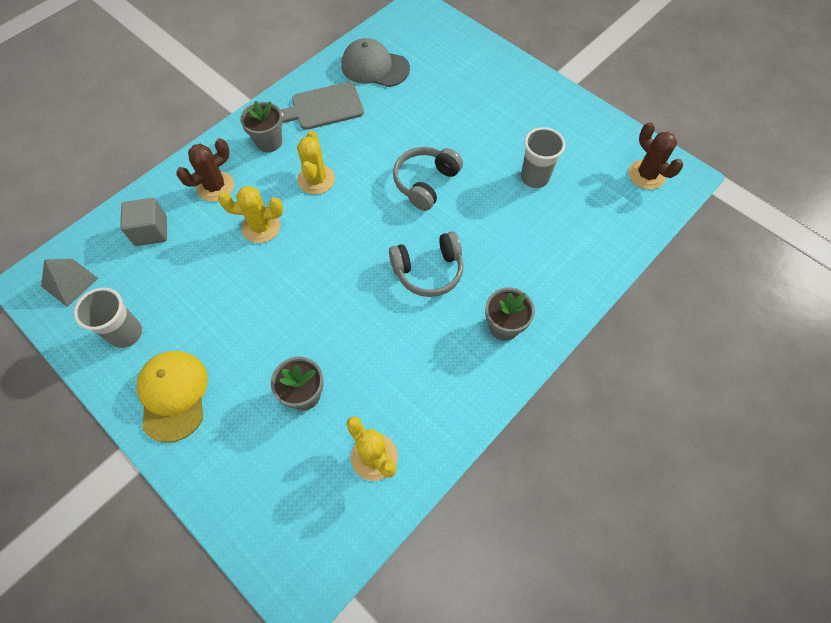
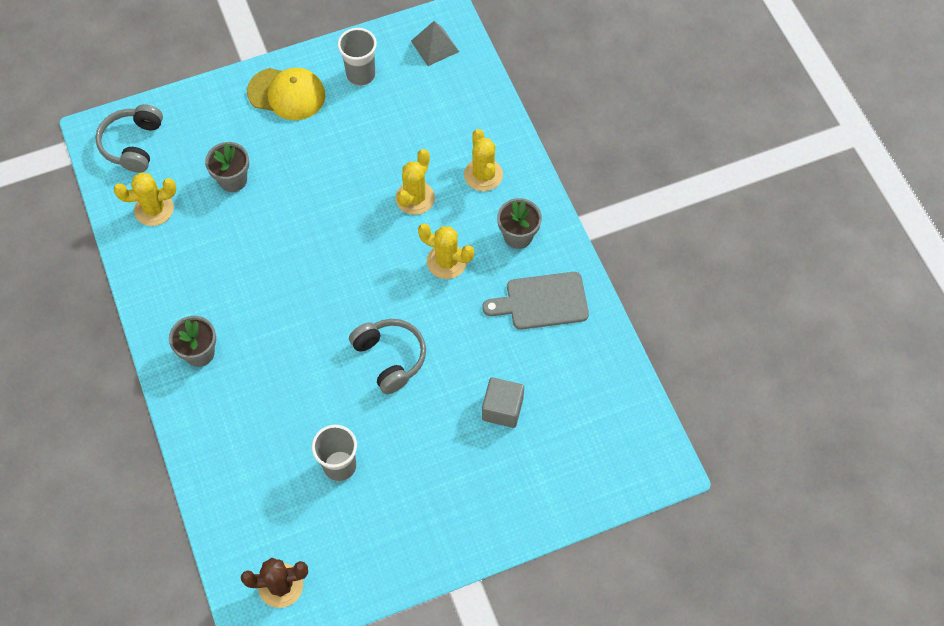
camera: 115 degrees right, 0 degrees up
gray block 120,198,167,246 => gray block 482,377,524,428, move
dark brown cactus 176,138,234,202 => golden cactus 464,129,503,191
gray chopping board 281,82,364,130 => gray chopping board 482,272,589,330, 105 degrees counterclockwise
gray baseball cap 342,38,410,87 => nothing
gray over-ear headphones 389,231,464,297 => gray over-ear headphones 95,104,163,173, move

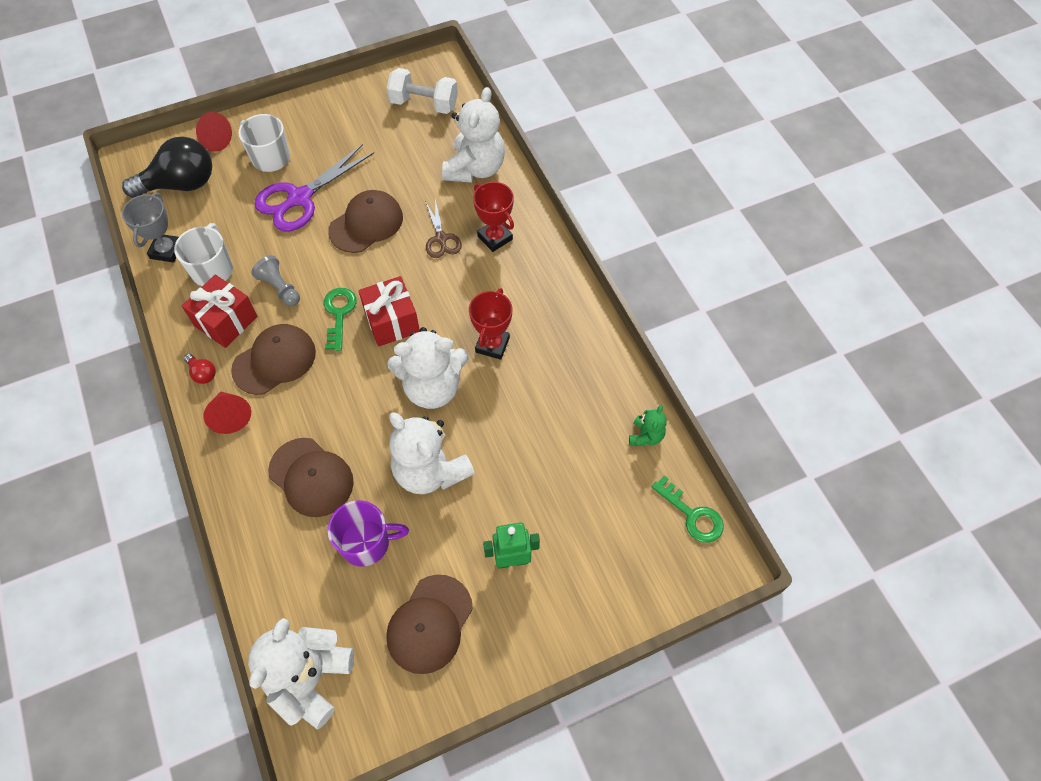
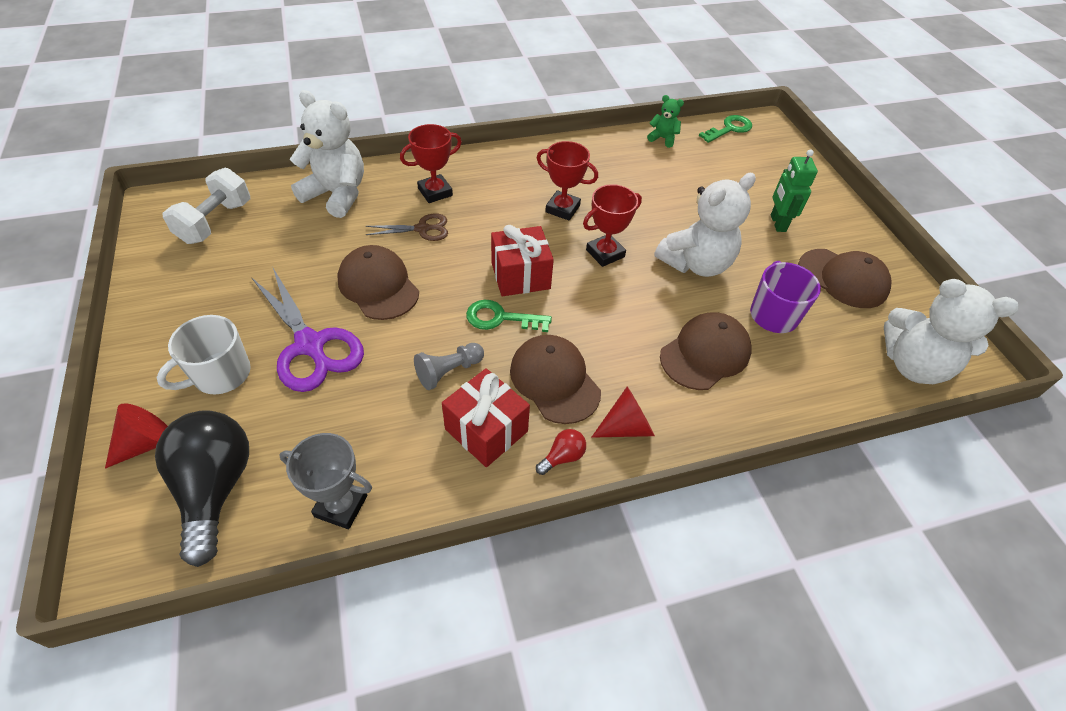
camera: 85 degrees left, 10 degrees down
pure white coffee mug 174,223,233,286 => nothing
pure white teddy 388,327,469,409 => scarlet award cup 583,184,642,267

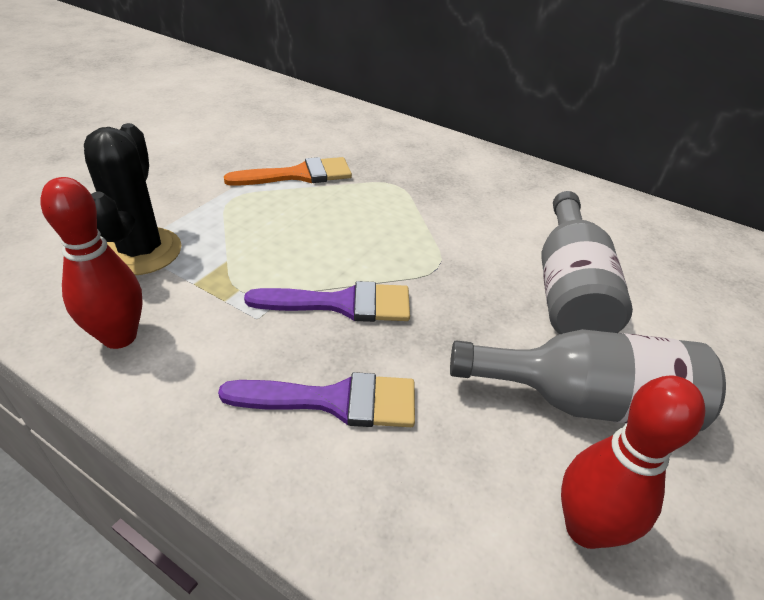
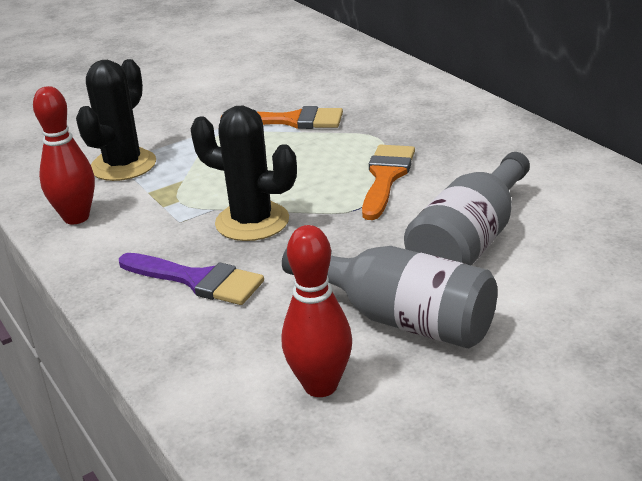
camera: 30 degrees right, 10 degrees down
purple paint brush 244,281,410,322 => black cactus 190,105,297,241
nothing => bright orange paint brush 362,145,415,220

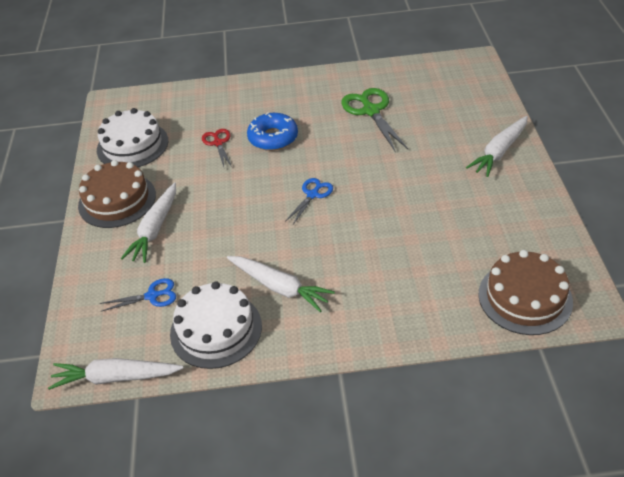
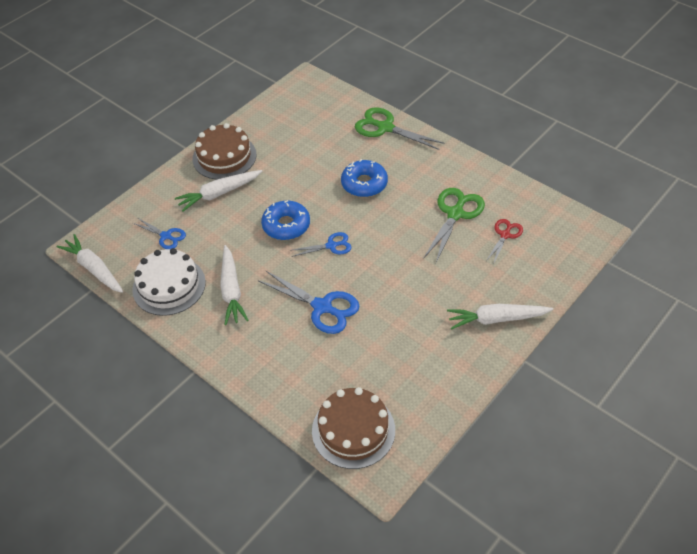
camera: 45 degrees right, 5 degrees up
pure white cake 97,108,168,167 => nothing
scarlet pair of scissors 202,129,232,167 => scarlet pair of scissors 486,219,523,263, move
nothing => cobalt pair of scissors 259,271,359,334
nothing => cobalt glazed donut 261,200,310,240
nothing => green pair of scissors 355,107,445,150

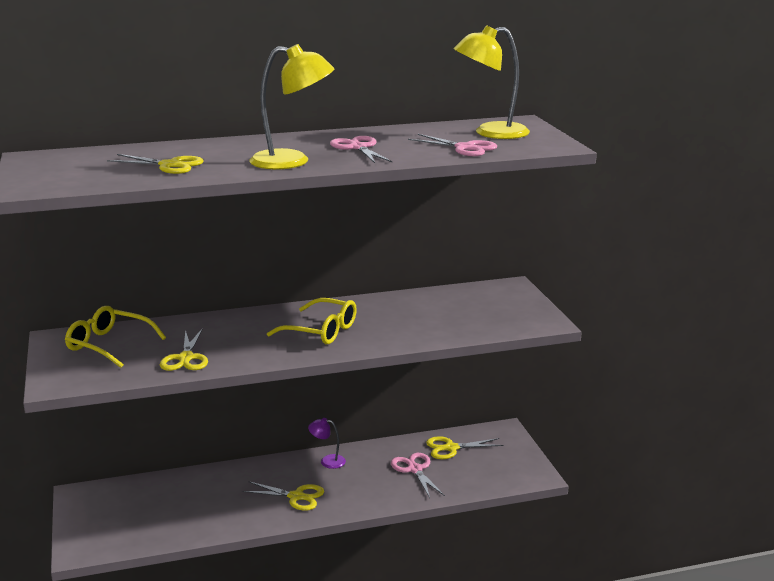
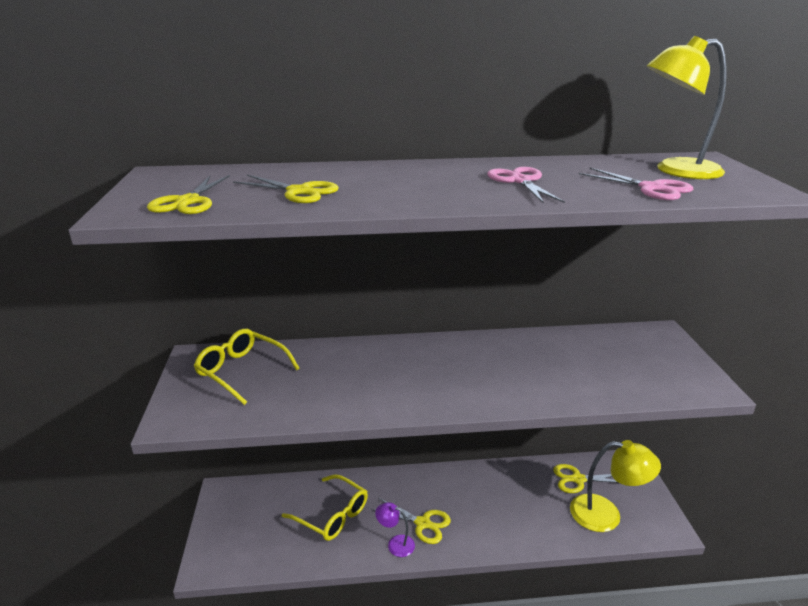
camera: 10 degrees right, 5 degrees up
golden pair of scissors 160,329,208,371 => golden pair of scissors 147,175,230,214, move
golden desk lamp 249,44,334,170 => golden desk lamp 570,440,661,532, move
golden glasses 267,298,357,344 => golden glasses 282,474,368,541, move
purple desk lamp 308,418,346,469 => purple desk lamp 375,502,415,557, move
rose-pink pair of scissors 391,453,445,498 => nothing

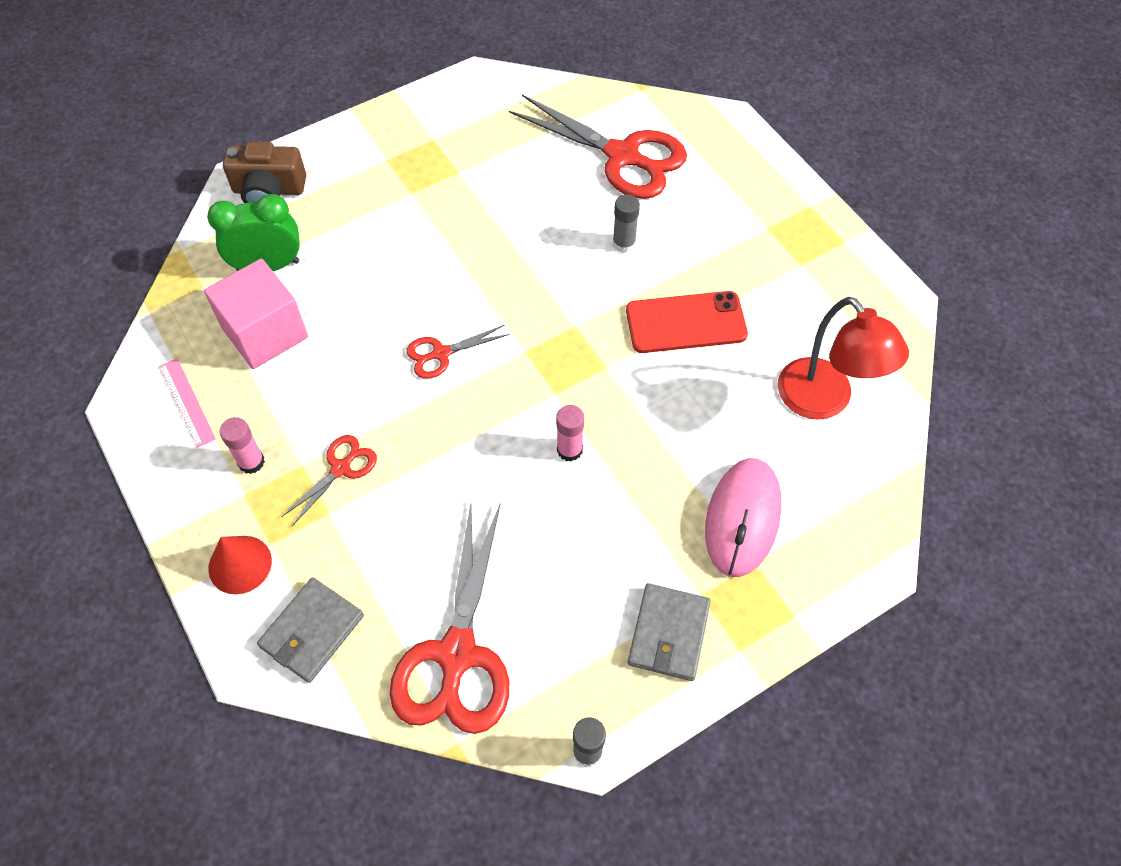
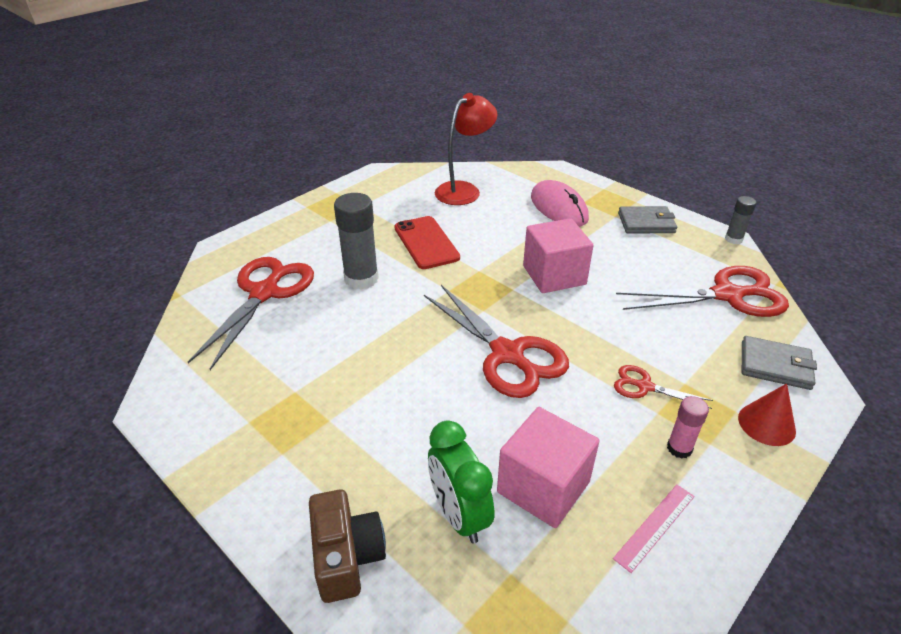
camera: 105 degrees left, 20 degrees down
scarlet pair of scissors 406,325,509,379 => scarlet pair of scissors 424,285,569,398, x2.04
rose-pink stick of glue 556,405,584,462 => rose-pink block 523,218,594,293
gray stick of glue 613,194,640,253 => gray stick of glue 334,193,379,290, x1.83
rose-pink computer mouse 705,458,782,577 => rose-pink computer mouse 531,180,589,227, 60 degrees clockwise

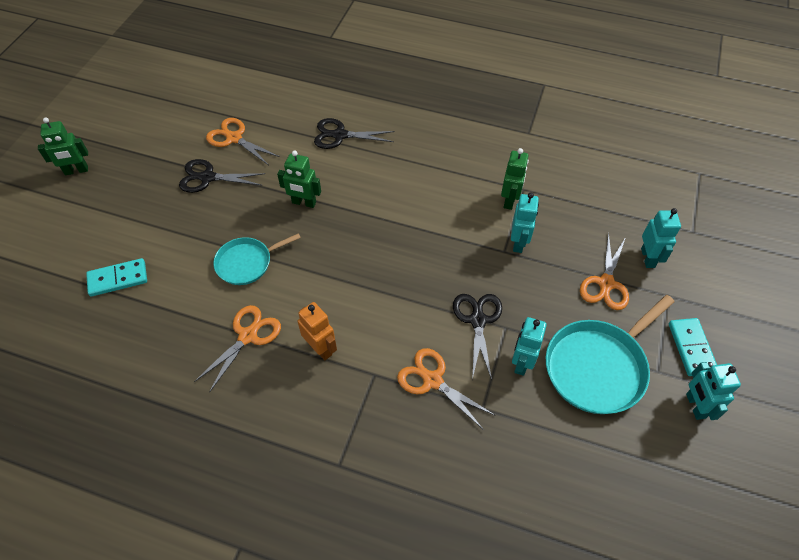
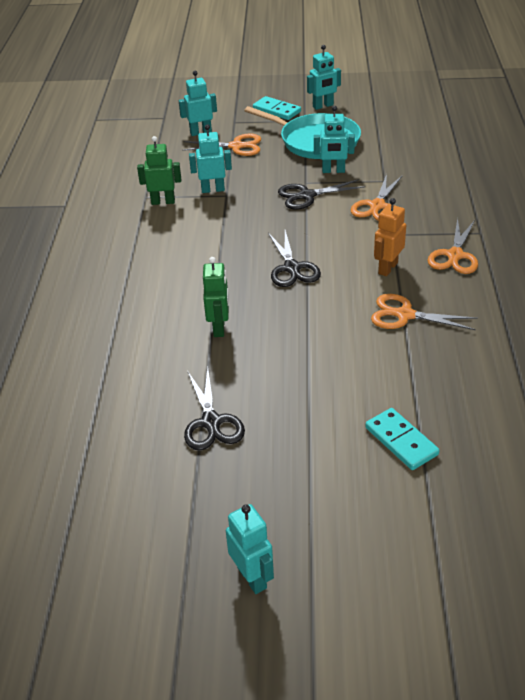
camera: 105 degrees left, 15 degrees down
green toy robot 38,117,88,175 => turquoise toy robot 226,504,274,594
bright orange pair of scissors 206,118,280,165 => bright orange pair of scissors 427,218,478,274, move
turquoise skillet 213,233,301,285 => nothing
black pair of scissors 314,118,395,149 => black pair of scissors 268,230,321,287, move
turquoise domino piece 669,318,717,376 => turquoise domino piece 253,96,301,120, 60 degrees clockwise

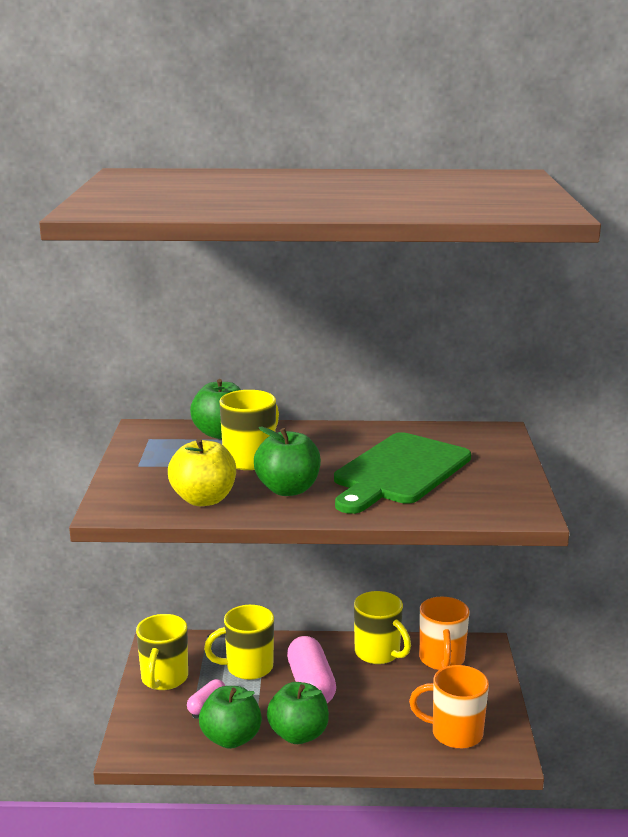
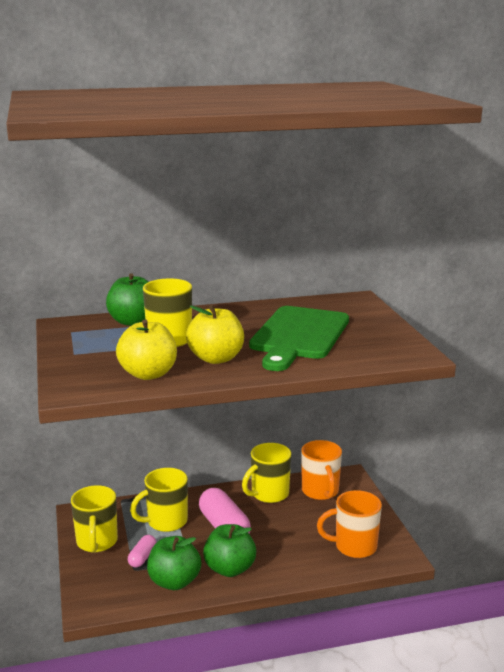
camera: 15 degrees left, 0 degrees up
green toy apple 254,427,321,496 => golden toy apple 186,305,244,364
golden coffee mug 354,591,411,664 => golden coffee mug 242,443,291,503, 105 degrees clockwise

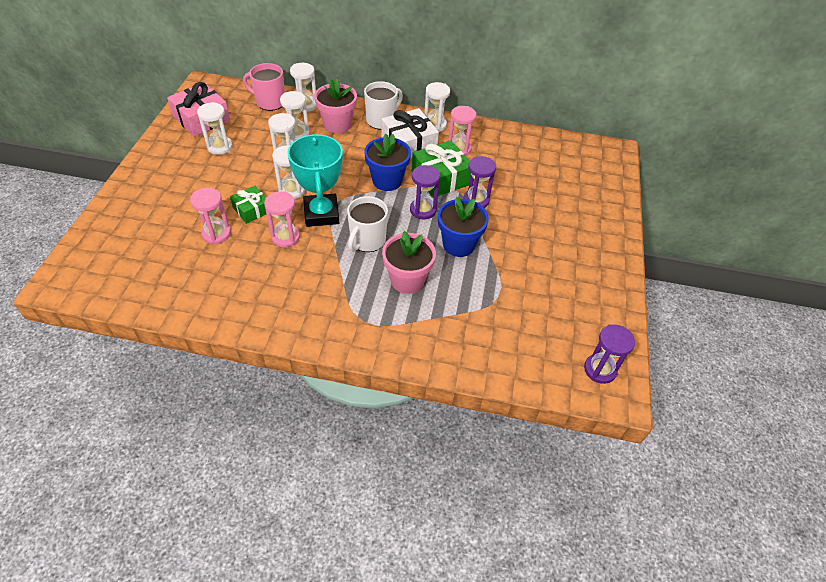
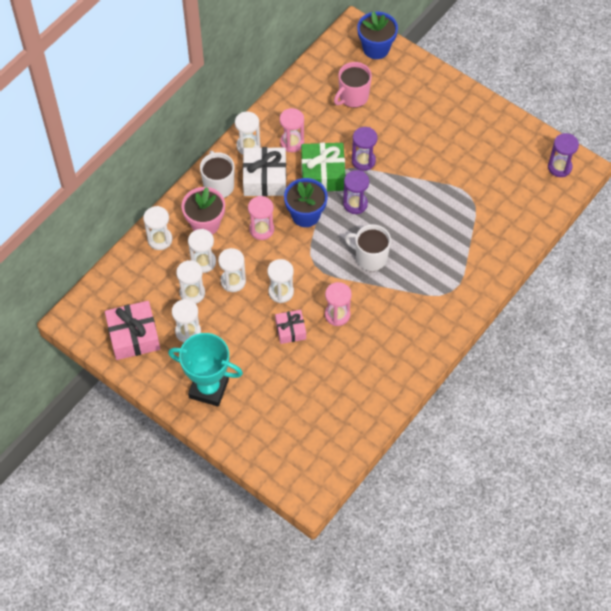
camera: 60 degrees left, 10 degrees up
rose-pink sandglass 190,188,231,244 => rose-pink sandglass 248,196,274,240, move
green wrapped gift 230,186,266,224 => rose-pink wrapped gift 275,310,306,344
rose-pink coffee mug 243,63,285,111 => rose-pink coffee mug 334,62,372,108, move
turquoise award cup 287,134,343,227 => turquoise award cup 168,333,243,407, move
pure white coffee mug 347,196,388,252 => pure white coffee mug 345,224,391,271, 150 degrees clockwise
rose-pink flower pot 382,231,436,294 => nothing
cobalt flower pot 438,197,489,257 => cobalt flower pot 357,12,398,59, move
nothing => pure white sandglass 176,260,205,304

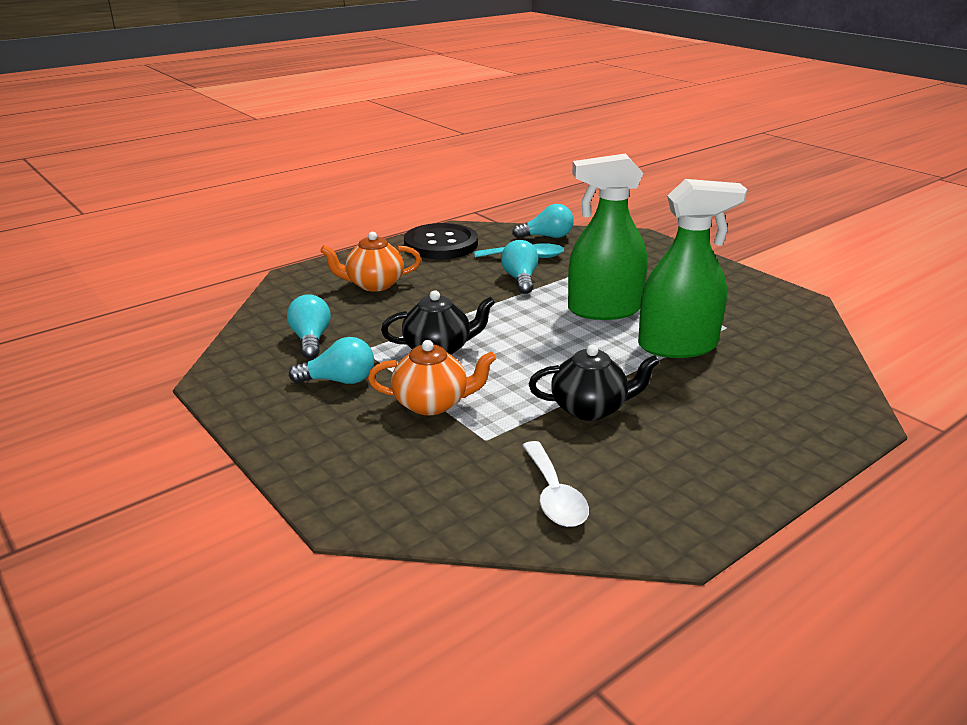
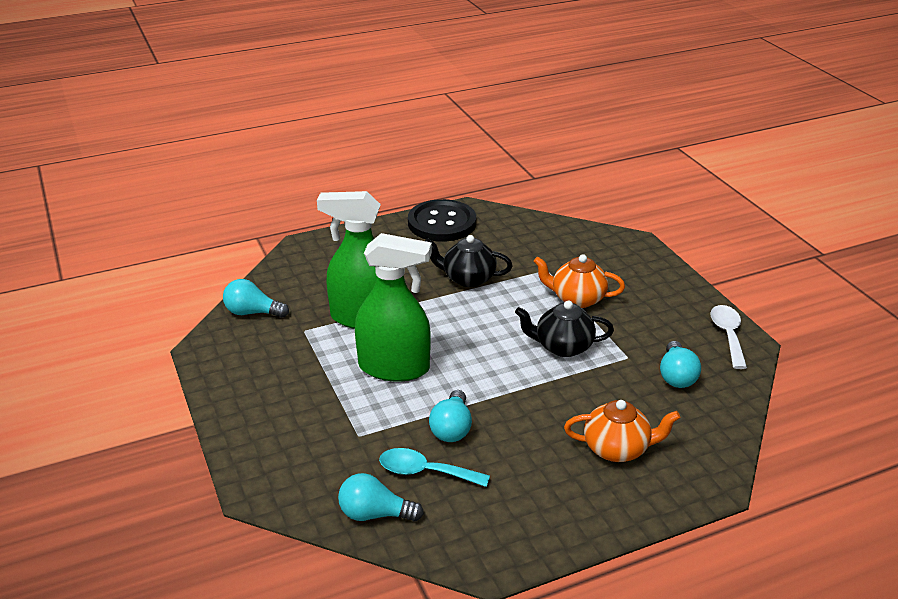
camera: 165 degrees left, 5 degrees up
turquoise bulb 289,337,374,384 => turquoise bulb 223,279,289,318, move
black button 404,223,478,259 => black button 408,199,476,242, move
pure white tablespoon 522,441,589,527 => pure white tablespoon 710,305,747,369, move

